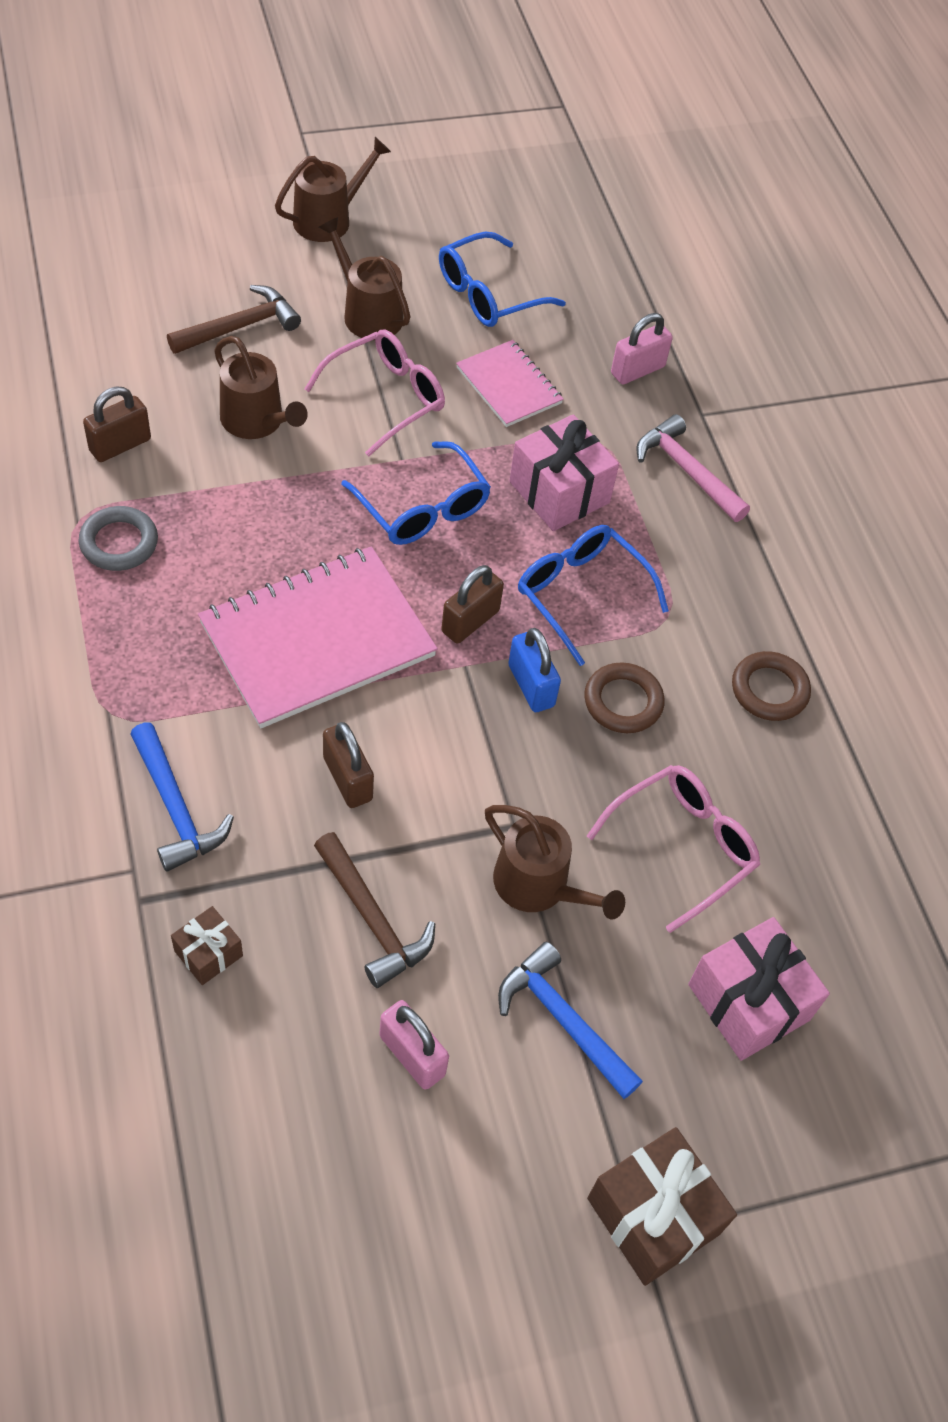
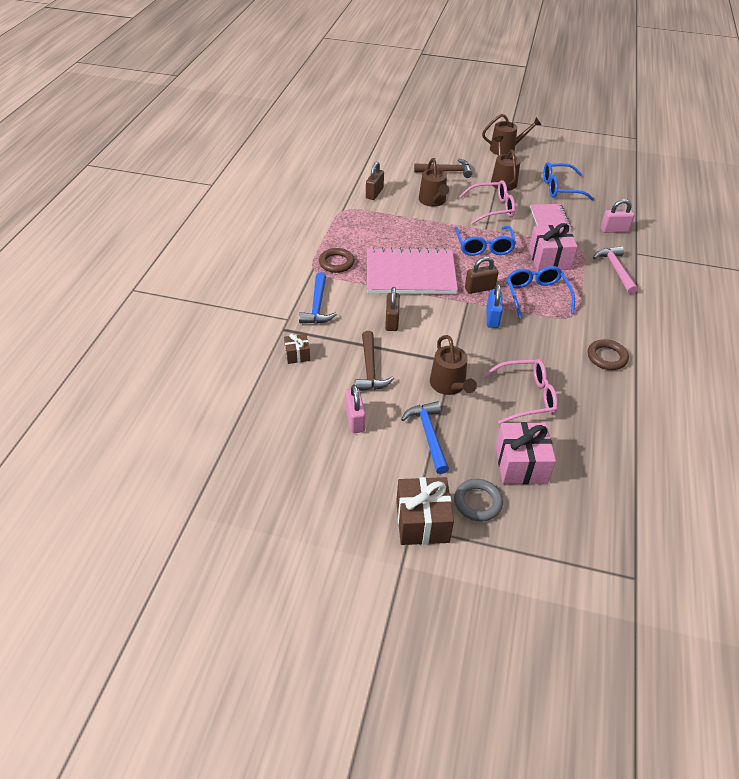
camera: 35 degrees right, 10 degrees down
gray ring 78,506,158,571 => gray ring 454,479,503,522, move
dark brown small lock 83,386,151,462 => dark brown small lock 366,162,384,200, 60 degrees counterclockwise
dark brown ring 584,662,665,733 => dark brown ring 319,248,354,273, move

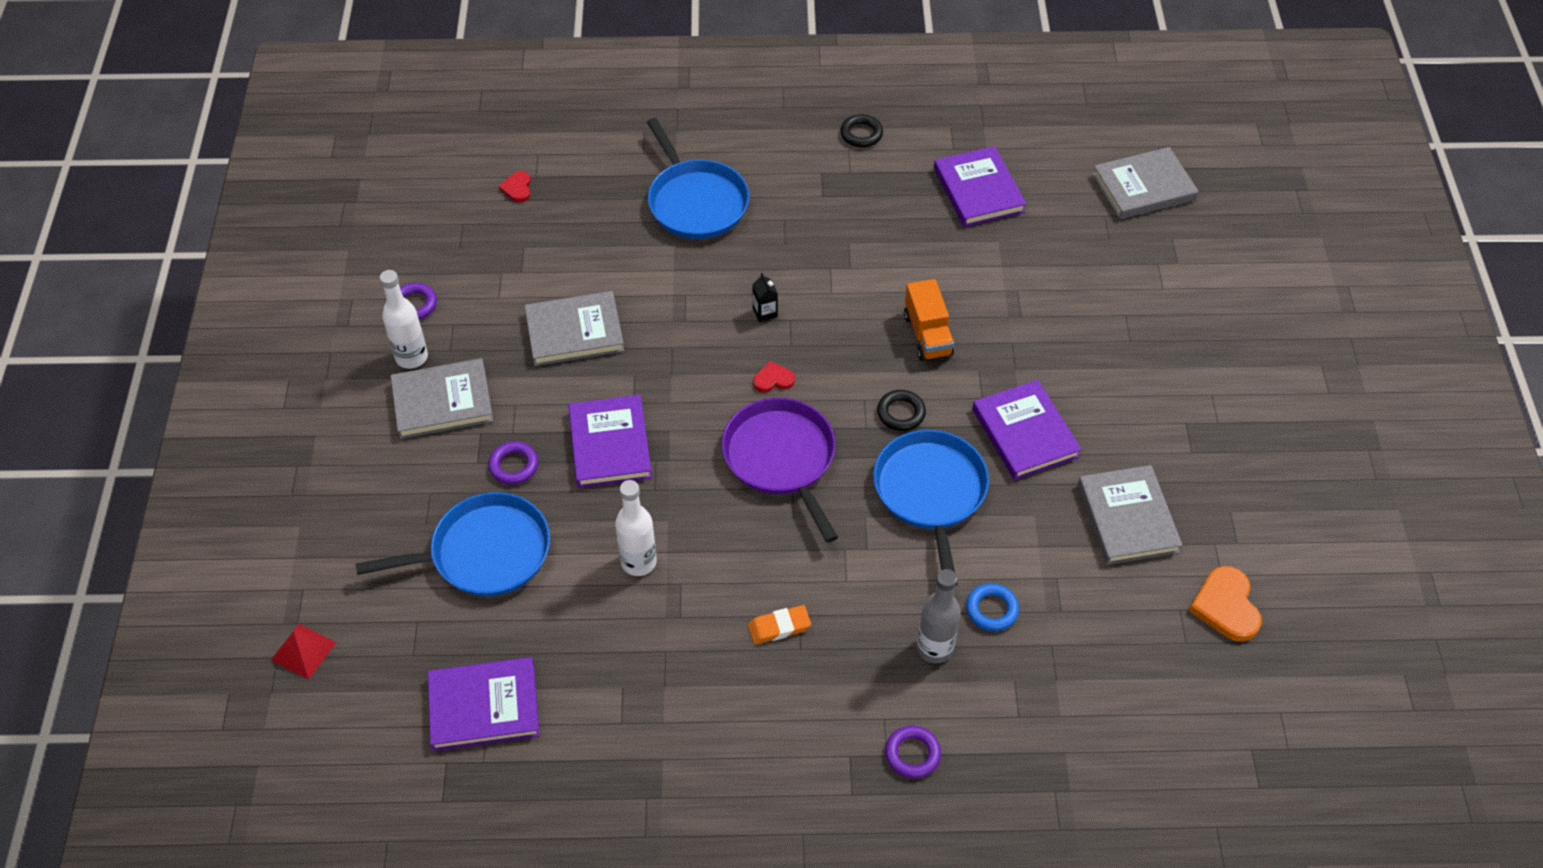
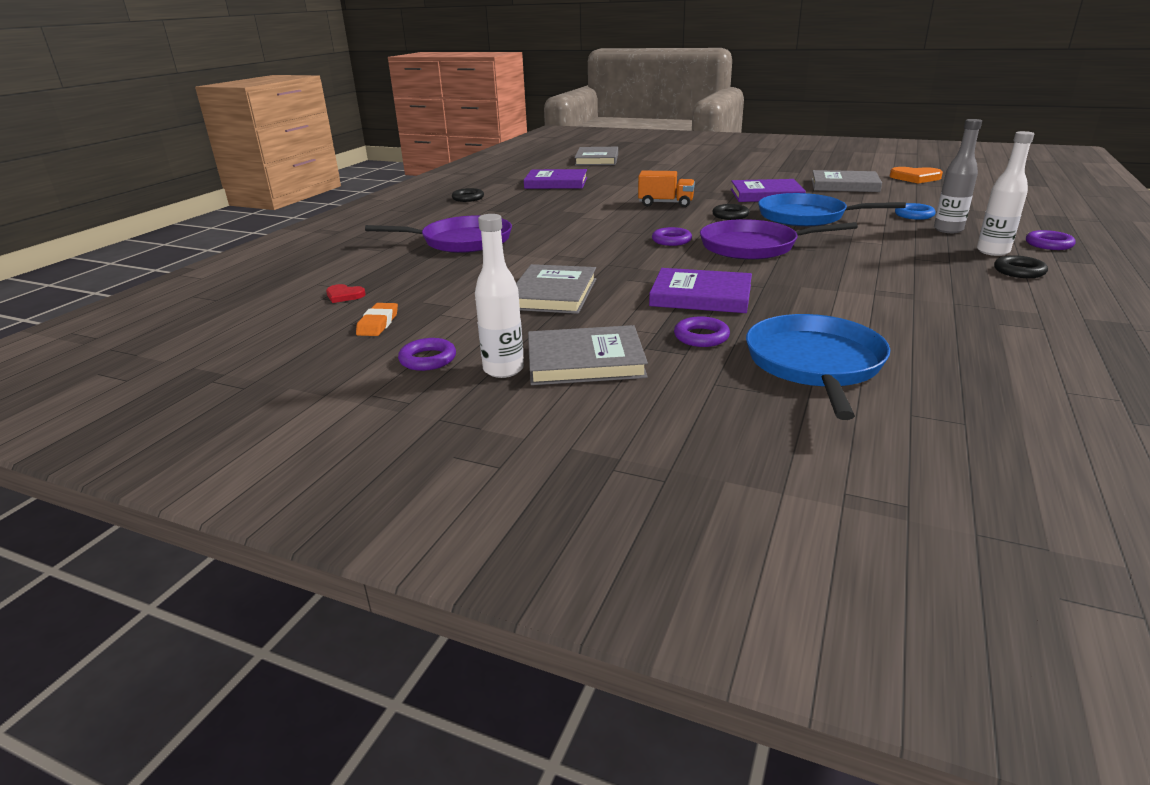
camera: 65 degrees left, 25 degrees down
scarlet pyramid shape 271,624,336,680 => nothing
gray book 390,358,493,439 => gray book 528,325,648,385, 75 degrees clockwise
purple book 428,657,539,751 => nothing
pure white drink bottle 615,480,657,576 => pure white drink bottle 977,131,1034,256, move
cobalt skillet 647,118,749,239 => purple skillet 365,215,512,253
bright orange eraser 748,605,811,644 => bright orange eraser 356,303,398,336, move
black juice carton 752,273,778,322 => nothing
scarlet heart shape 753,361,795,393 => purple ring 652,227,692,246
nothing => black ring 994,255,1048,278

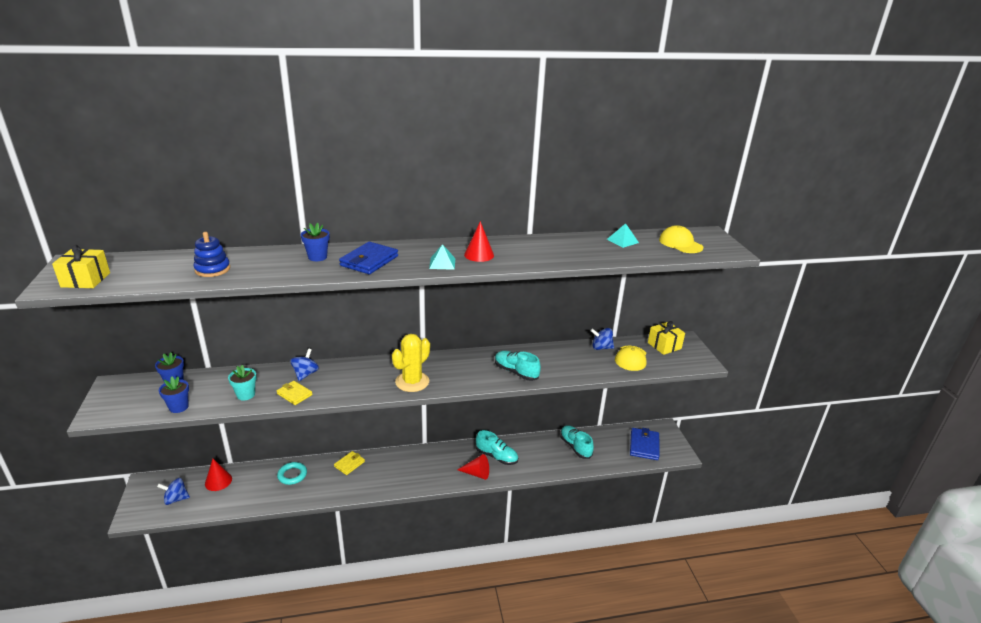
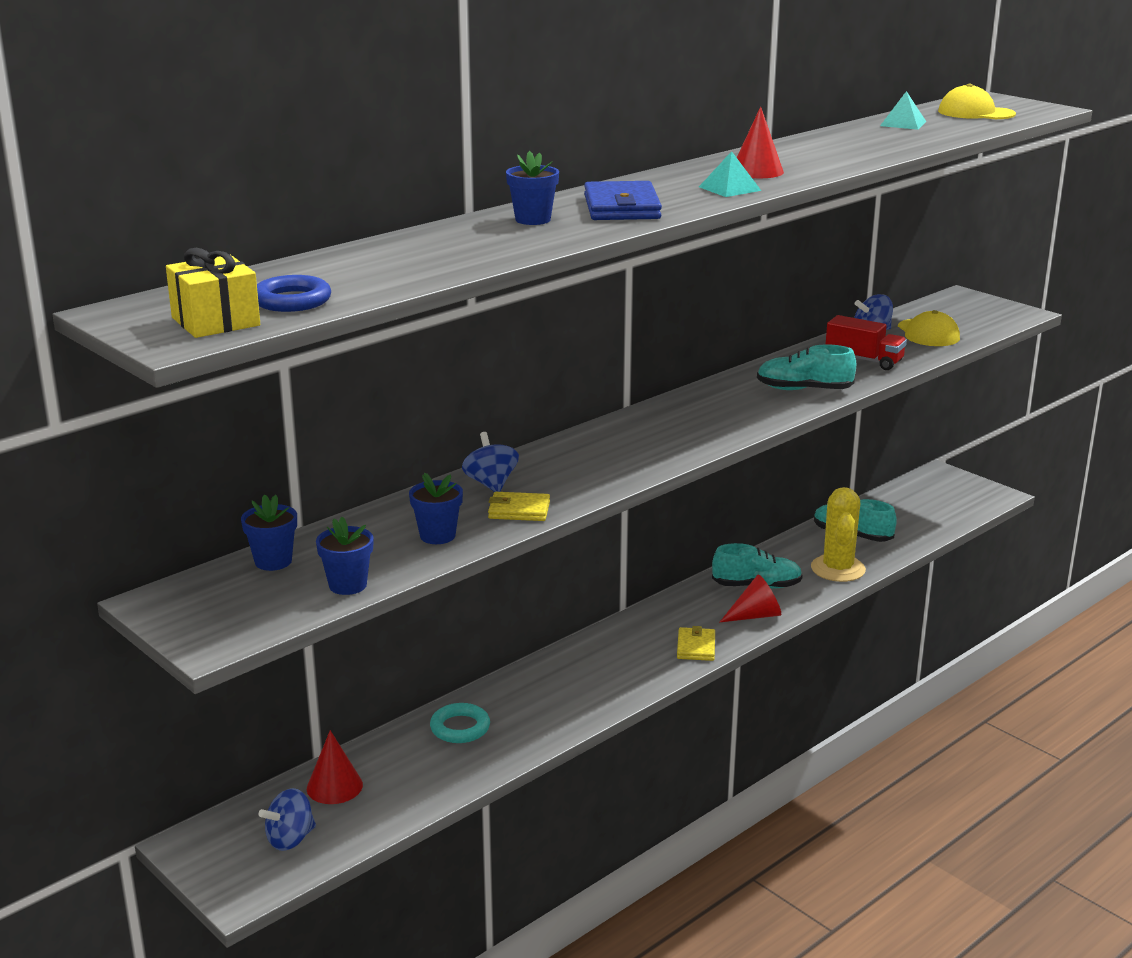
camera: 30 degrees left, 5 degrees down
cobalt stacking rings 193,232,230,277 => nothing
turquoise flower pot 228,365,257,400 => cobalt flower pot 409,473,463,544
golden billfold 334,451,365,475 => golden billfold 677,626,715,661, move
golden cactus 392,334,430,392 => golden cactus 811,487,866,582, move
cobalt billfold 630,428,660,460 => nothing
golden wrapped gift 648,321,685,355 => nothing
nothing => cobalt ring 257,275,331,312
nothing => scarlet lorry 825,315,907,370

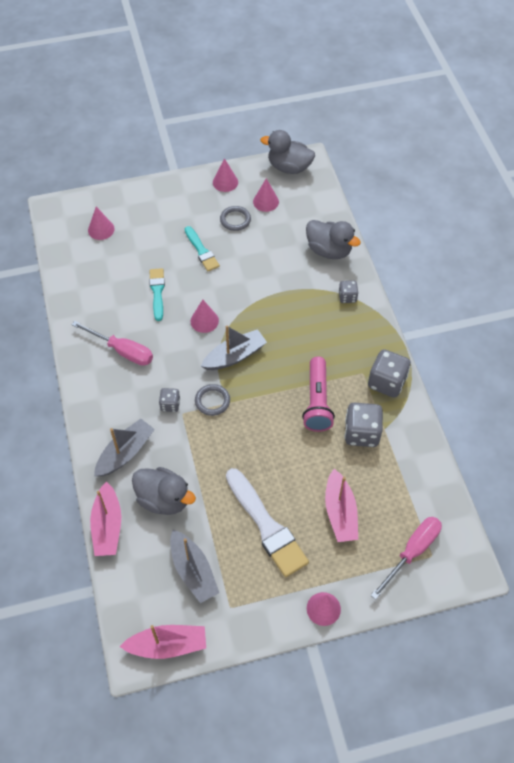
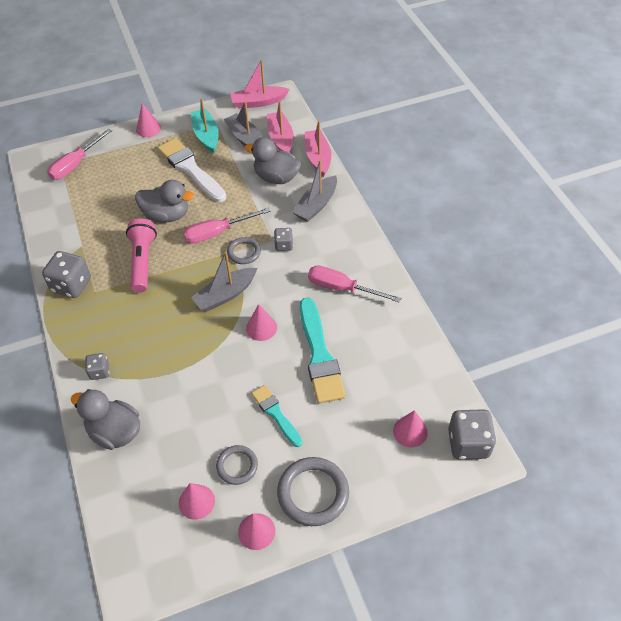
camera: 175 degrees right, 5 degrees down
turquoise paint brush 149,268,165,321 => turquoise paint brush 300,298,346,403, x1.72
gray toy duck 260,130,315,174 => gray toy duck 135,180,194,222, move
rose-pink boat 325,469,358,542 => rose-pink boat 267,101,293,152, move
gray die 345,403,383,447 => gray die 448,409,496,460, move
nothing => rose-pink flat screwdriver 183,208,270,244
nothing => turquoise boat 191,98,219,153
nothing => gray ring 277,457,349,526

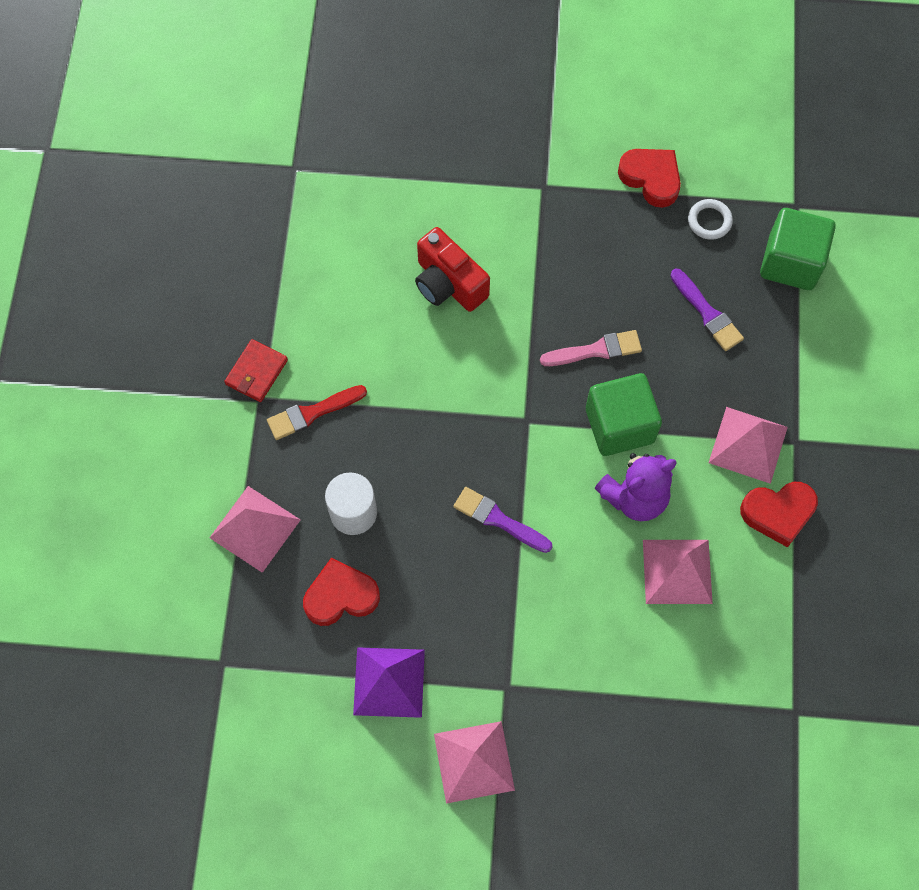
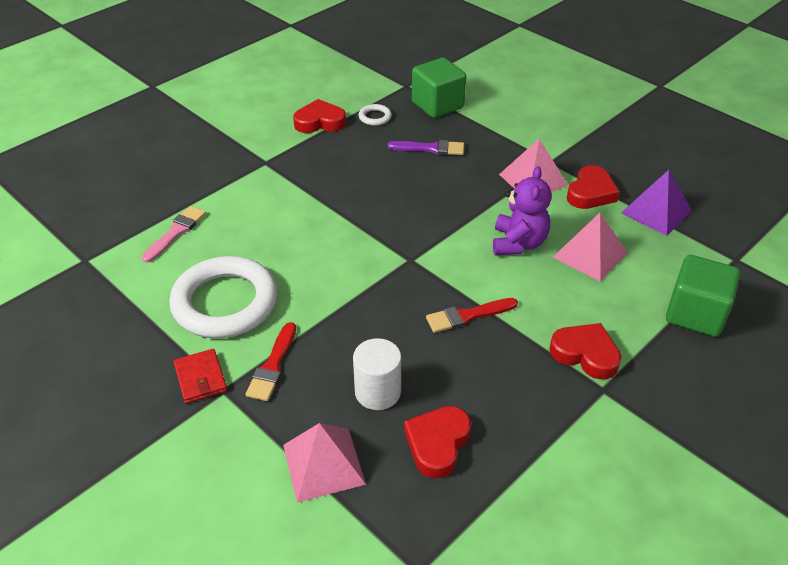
camera: 50 degrees left, 25 degrees down
purple pyramid shape 353,647,425,718 => purple pyramid shape 621,170,692,236, move
scarlet compact camera 415,227,490,312 => nothing
rose-pink pyramid shape 434,721,515,804 => nothing
purple paint brush 453,487,553,553 => scarlet paint brush 426,298,518,333
rose-pink paint brush 540,330,642,366 => rose-pink paint brush 141,206,206,263, move
green block 586,373,662,456 => green block 666,255,740,337, move
nothing => pure white ring 169,256,277,338
nothing => scarlet heart shape 549,323,621,379

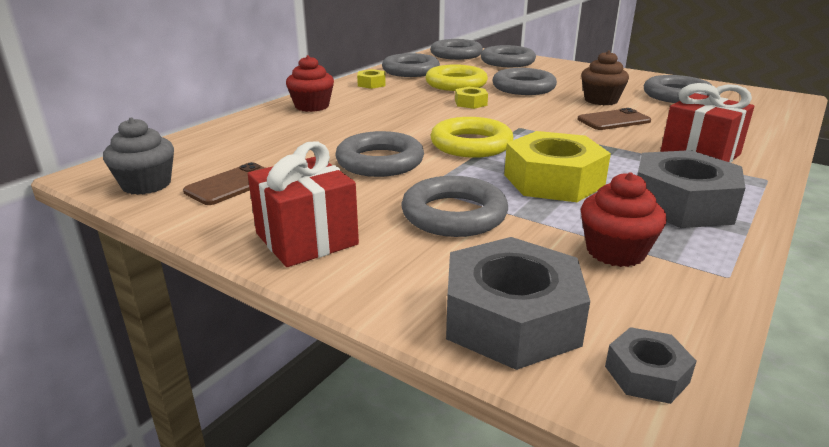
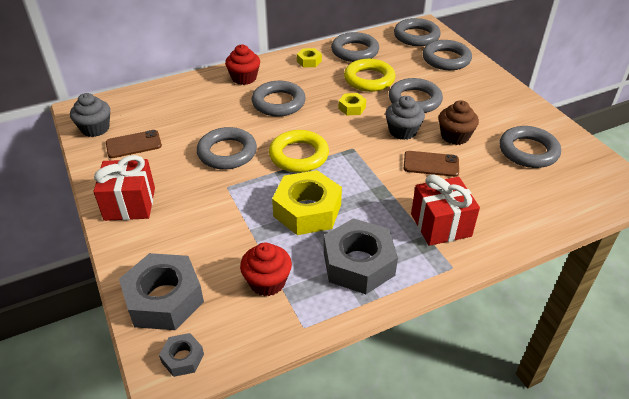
camera: 30 degrees right, 15 degrees up
gray ring 401,176,508,237 => gray ring 251,81,306,117, move
nothing => gray muffin 385,96,425,140

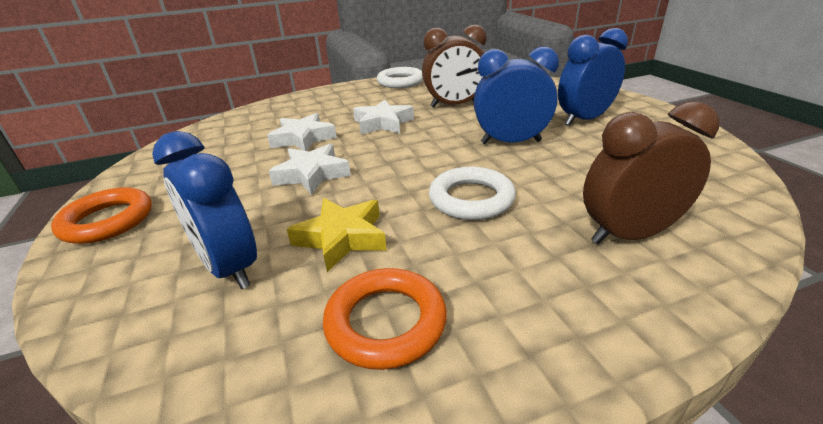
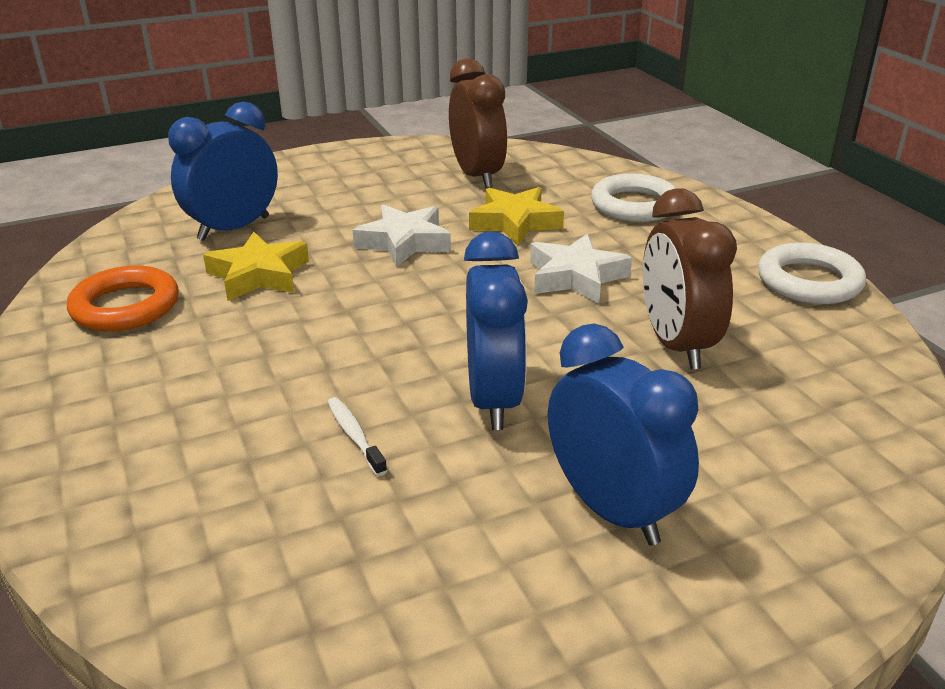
camera: 85 degrees right, 0 degrees up
bright orange ring 51,187,152,244 => nothing
pure white star 267,113,337,151 => golden star 469,187,564,245
pure white ring 429,167,516,220 => pure white ring 591,173,675,222, move
dark brown clock 583,101,720,244 => dark brown clock 449,58,507,188, move
nothing => pure white tooth brush 328,397,387,476

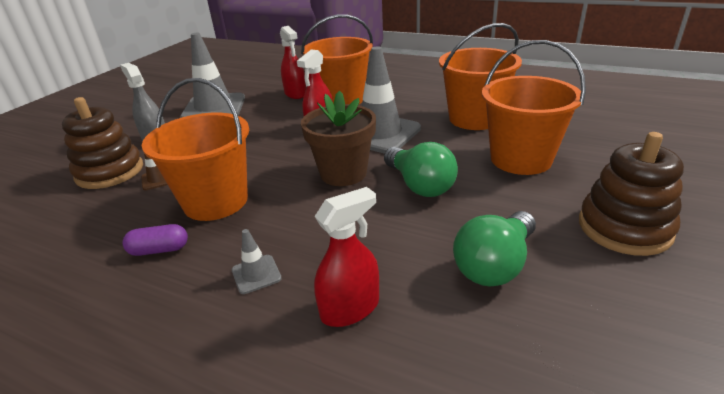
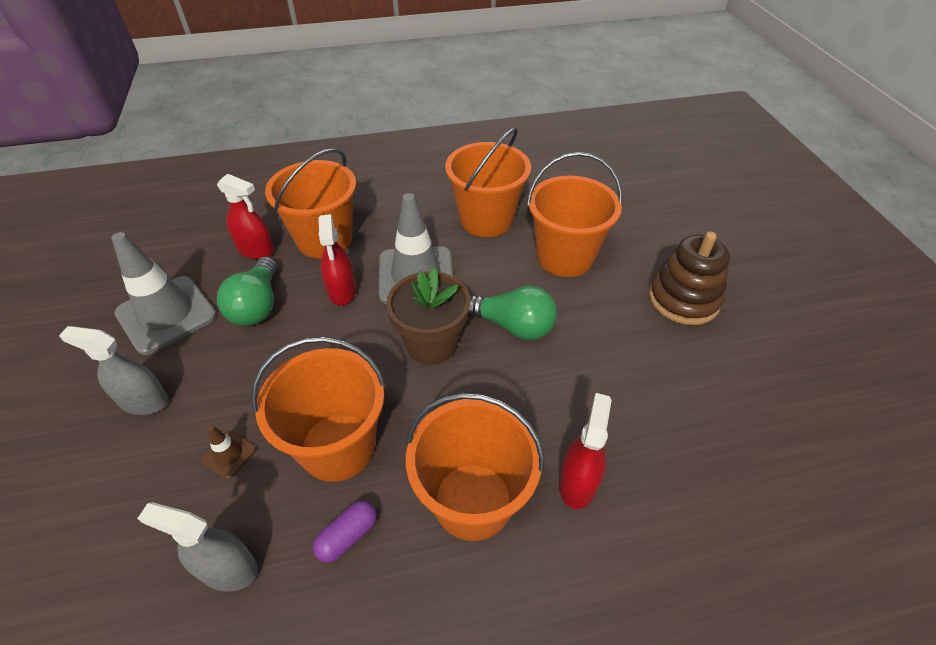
camera: 40 degrees left, 15 degrees up
dark brown stacking rings 62,97,143,189 => nothing
gray traffic cone 232,229,282,294 => bright orange bucket 406,393,545,541
green bulb 453,211,536,287 => green bulb 217,256,277,326, move
nothing => gray spray cleaner 137,502,258,592

